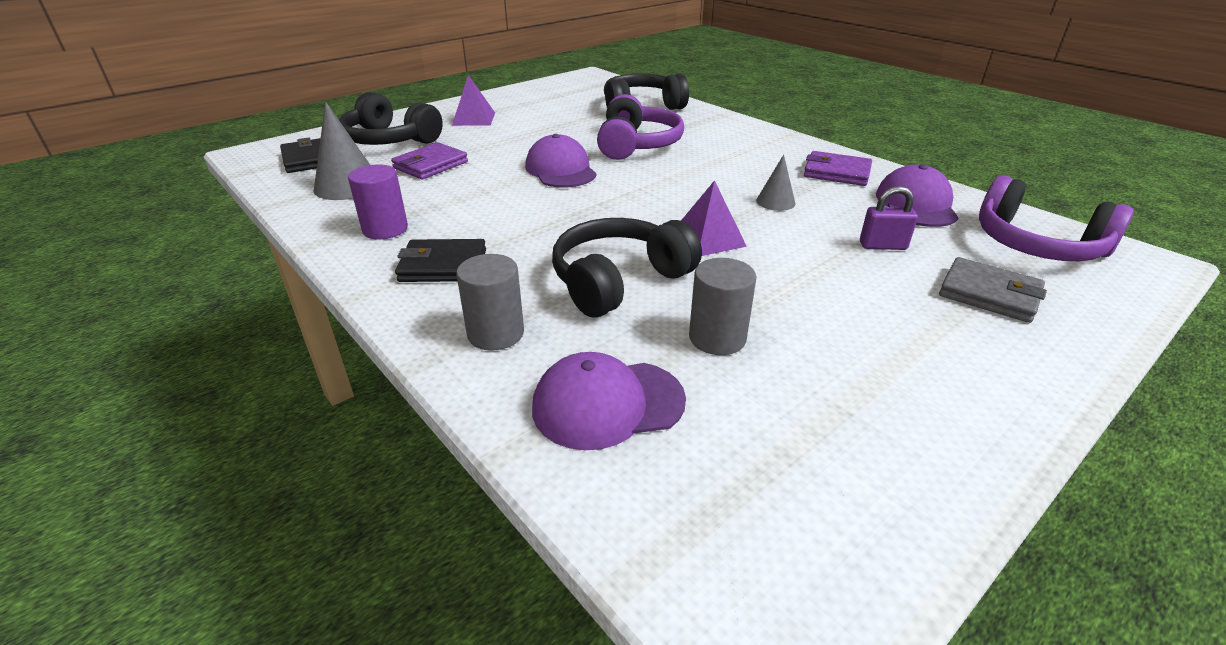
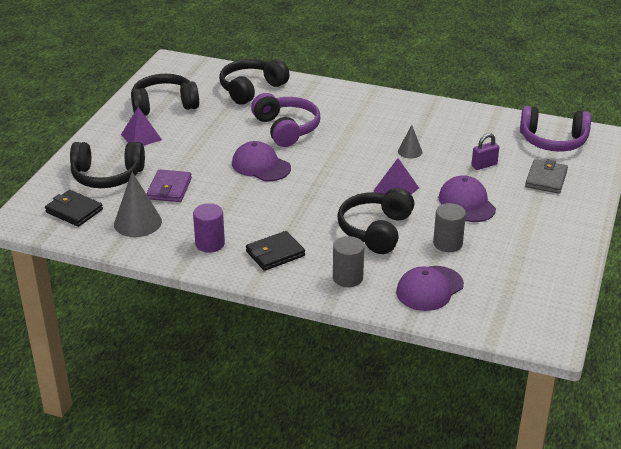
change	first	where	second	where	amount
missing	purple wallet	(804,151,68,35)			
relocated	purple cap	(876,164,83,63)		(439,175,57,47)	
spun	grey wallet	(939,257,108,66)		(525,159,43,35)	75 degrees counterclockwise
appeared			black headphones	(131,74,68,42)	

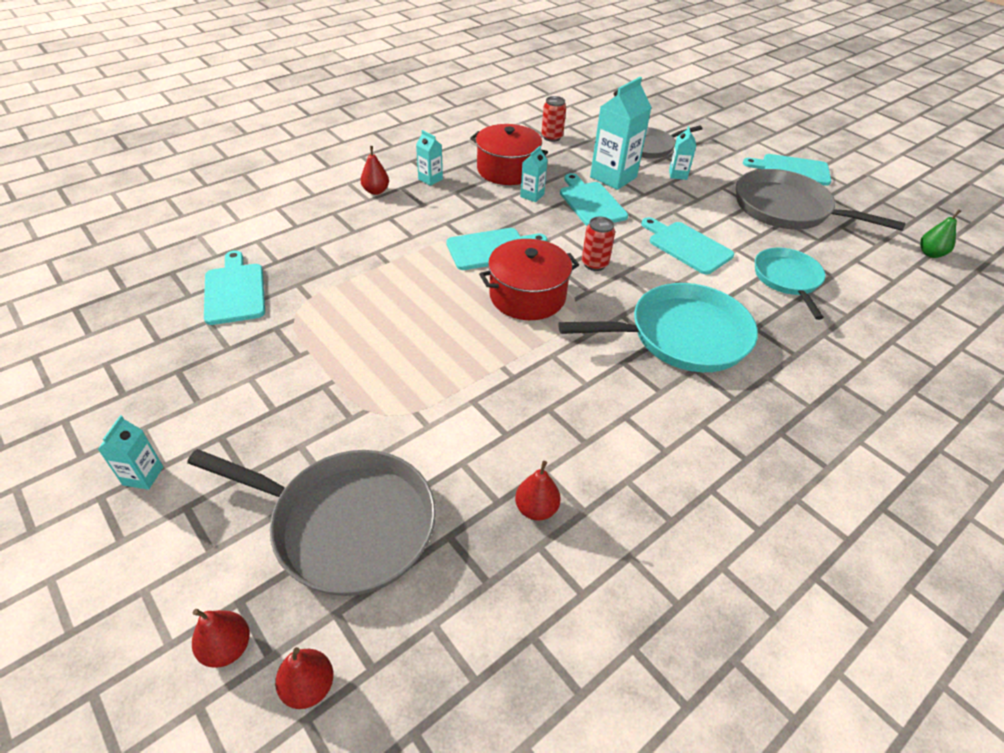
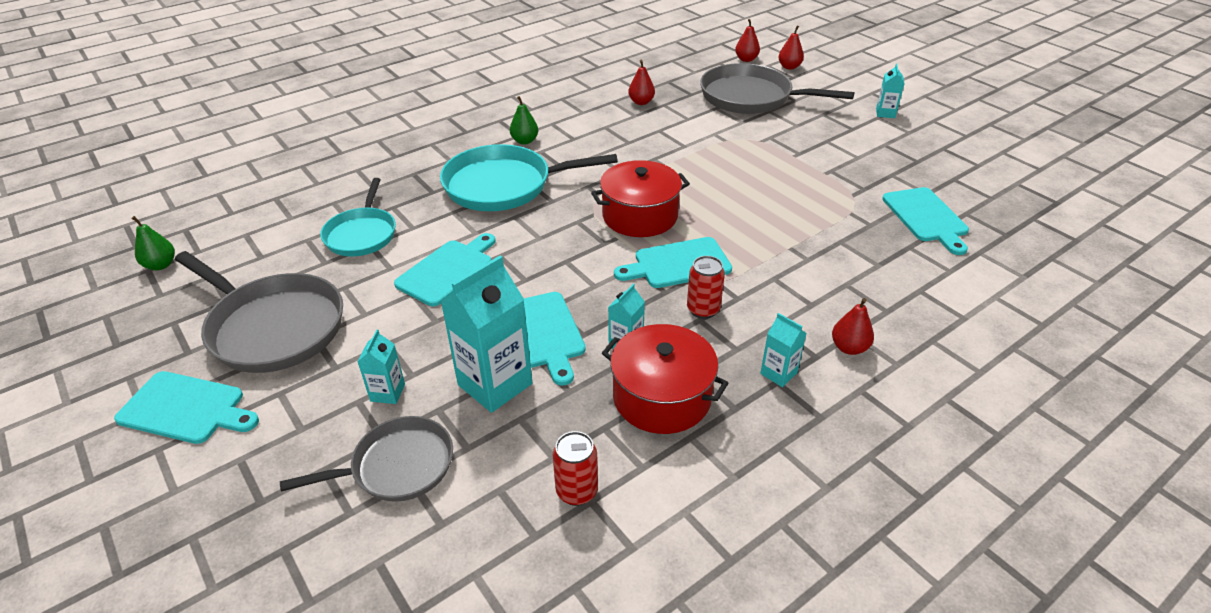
change	first	where	second	where	amount
relocated	red can	(582,217,33,54)		(687,256,38,63)	
spun	turquoise cutting board	(641,217,93,58)		(394,233,102,73)	105 degrees counterclockwise
appeared			green pear	(510,96,28,48)	

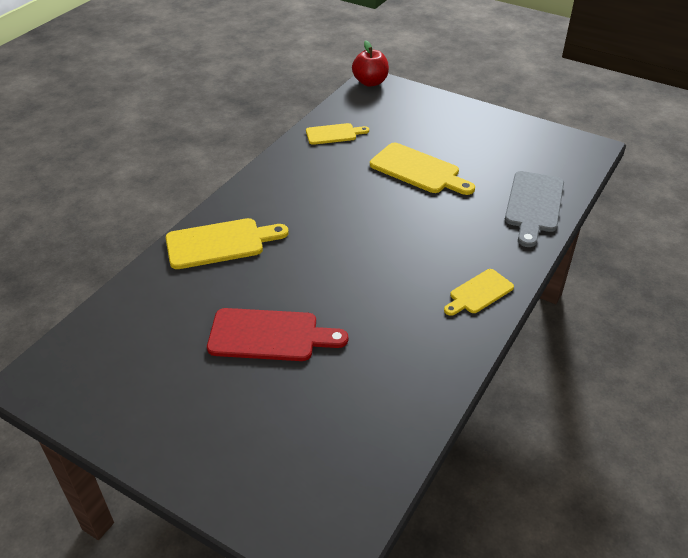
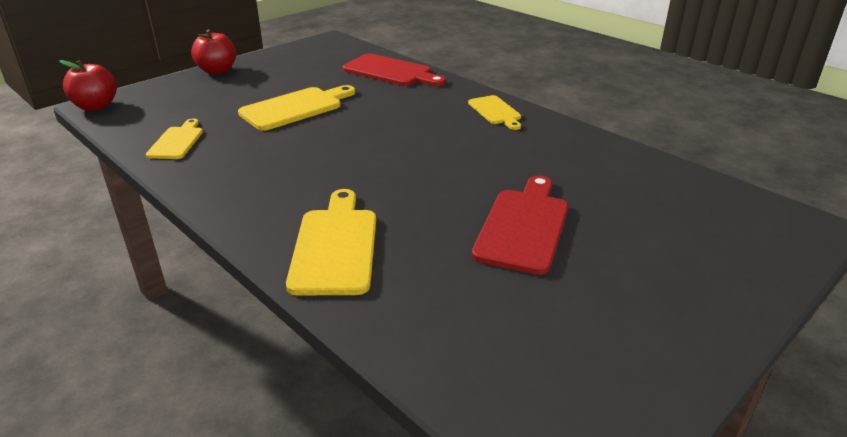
change	first	where	second	where	amount
colour	grey cutting board	(505,171,59,76)	red cutting board	(343,54,103,32)	
appeared			red apple	(191,29,45,46)	

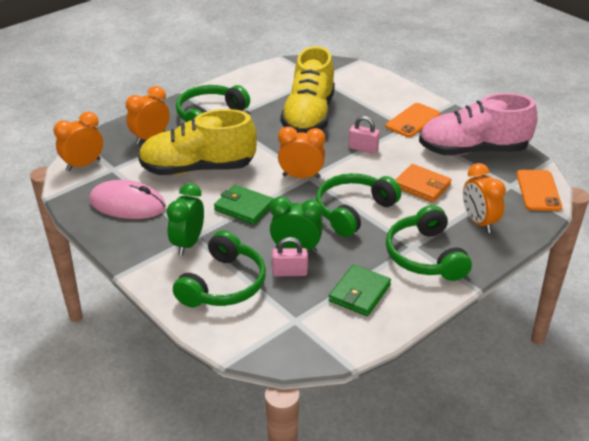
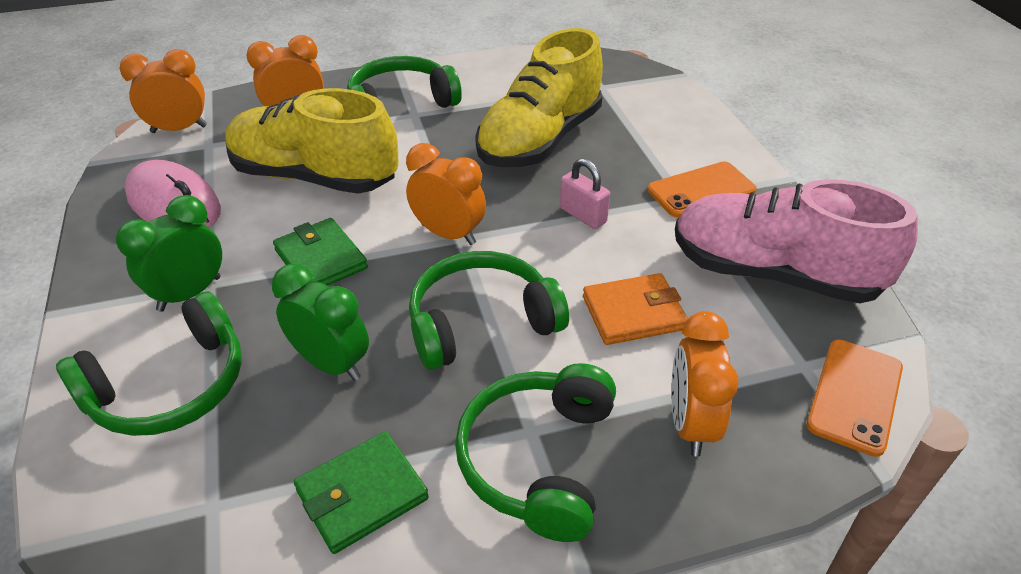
change	first	where	second	where	amount
spun	orange wallet	(395,164,57,39)		(583,273,105,72)	75 degrees counterclockwise
missing	pink padlock	(272,237,36,40)			

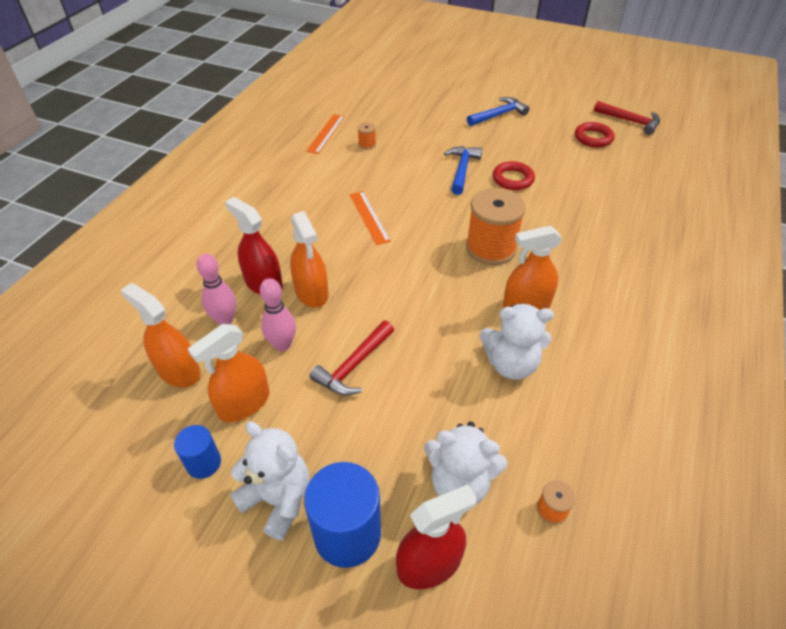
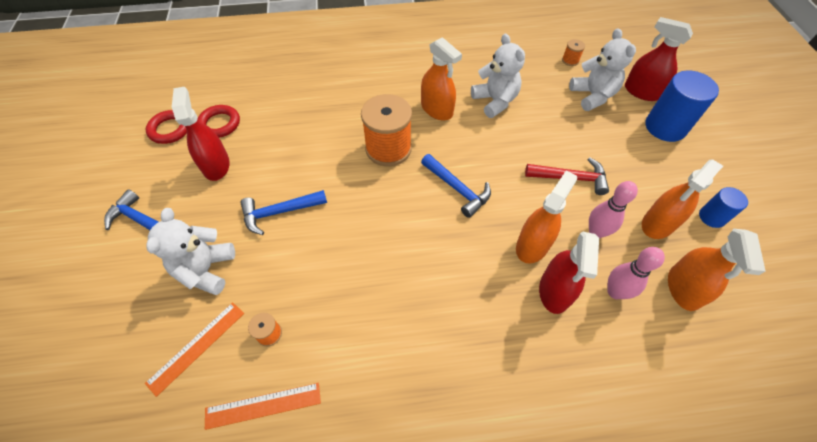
change	first	where	second	where	amount
missing	red hammer	(594,101,66,34)			
relocated	red ring	(493,161,42,29)		(197,105,43,33)	
relocated	orange ruler	(350,191,41,54)		(145,302,99,95)	
spun	orange spray bottle	(188,324,81,98)		(642,159,81,80)	120 degrees clockwise
relocated	white teddy bear	(230,422,79,119)		(146,208,89,87)	
appeared			red spray bottle	(172,87,58,94)	
appeared			blue hammer	(421,154,70,64)	

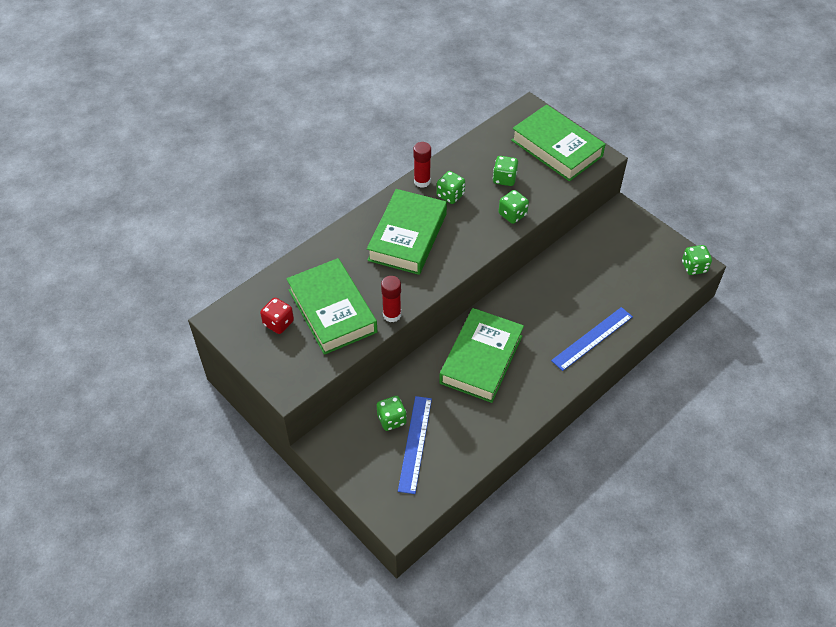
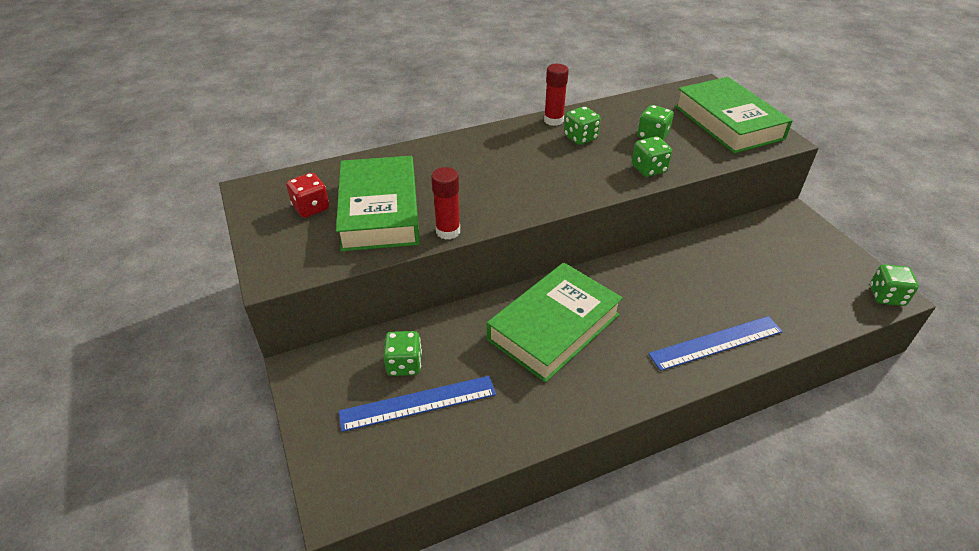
change	first	where	second	where	amount
missing	green book	(367,189,80,86)			
spun	blue ruler	(398,396,34,98)		(339,376,157,56)	45 degrees clockwise

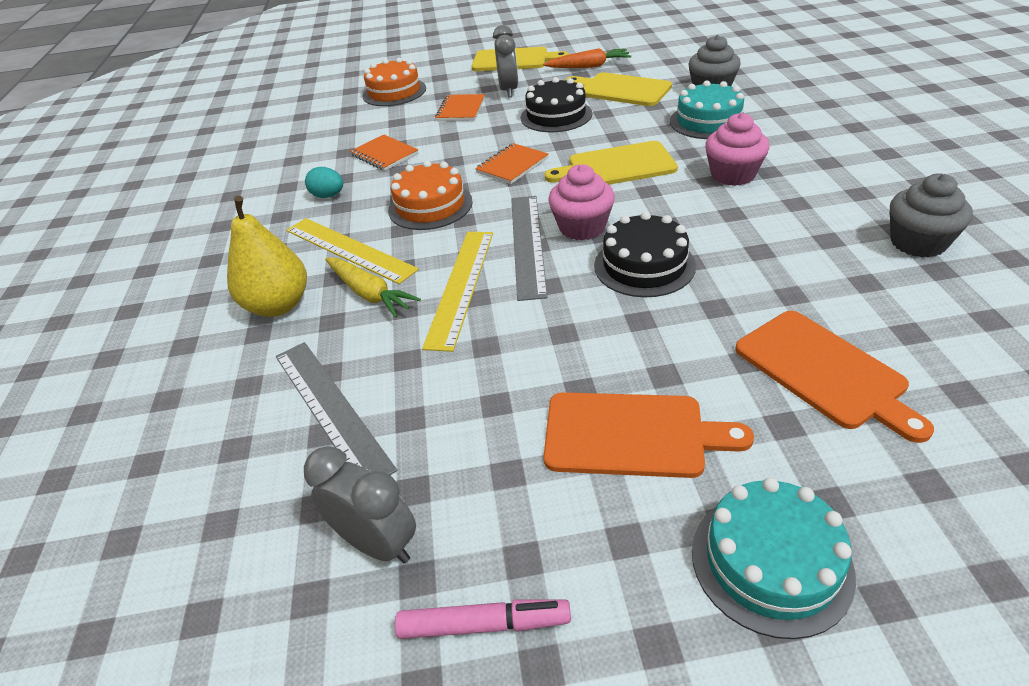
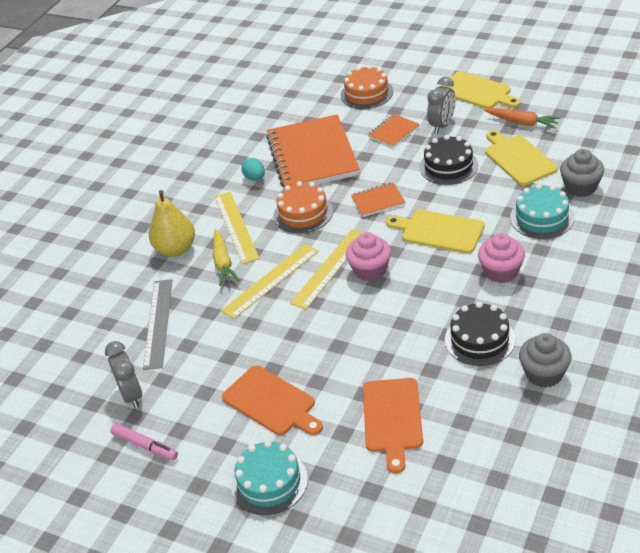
change	first	where	second	where	amount
size	orange notebook	(350,135,68,36)		(266,114,94,73)	x2.28
colour	grey ruler	(511,196,37,105)	yellow ruler	(290,229,74,81)	
relocated	black cake	(594,212,102,85)		(445,302,71,64)	

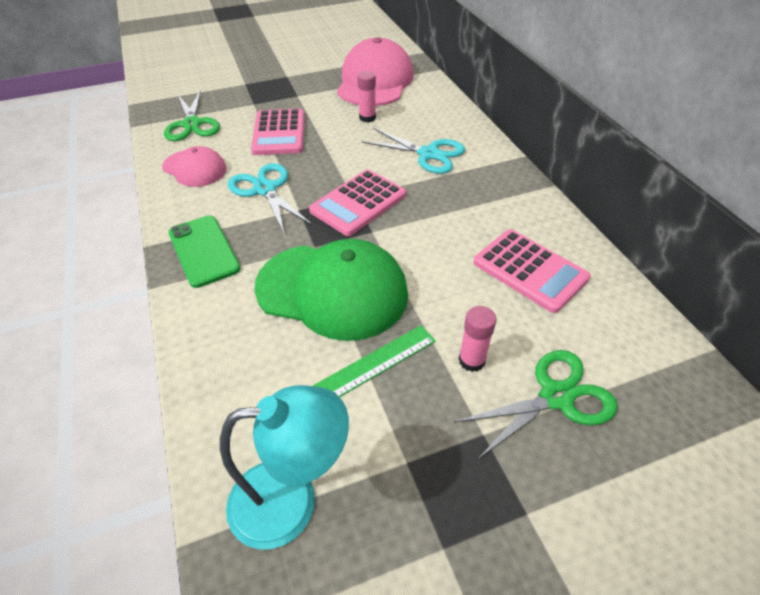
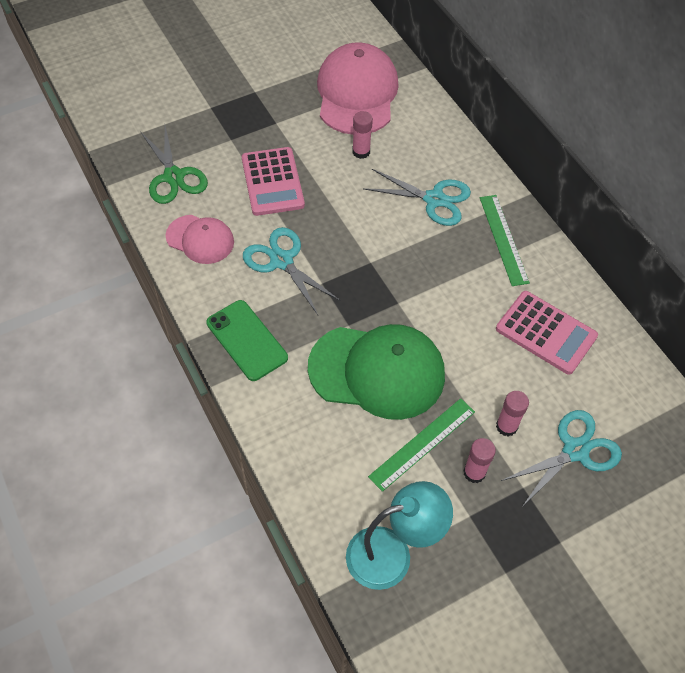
change	first	where	second	where	amount
missing	pink calculator	(309,169,97,67)			
colour	green scissors	(454,350,164,110)	turquoise scissors	(501,410,121,97)	
appeared			green ruler	(480,195,50,91)	
appeared			pink glue stick	(463,438,33,45)	

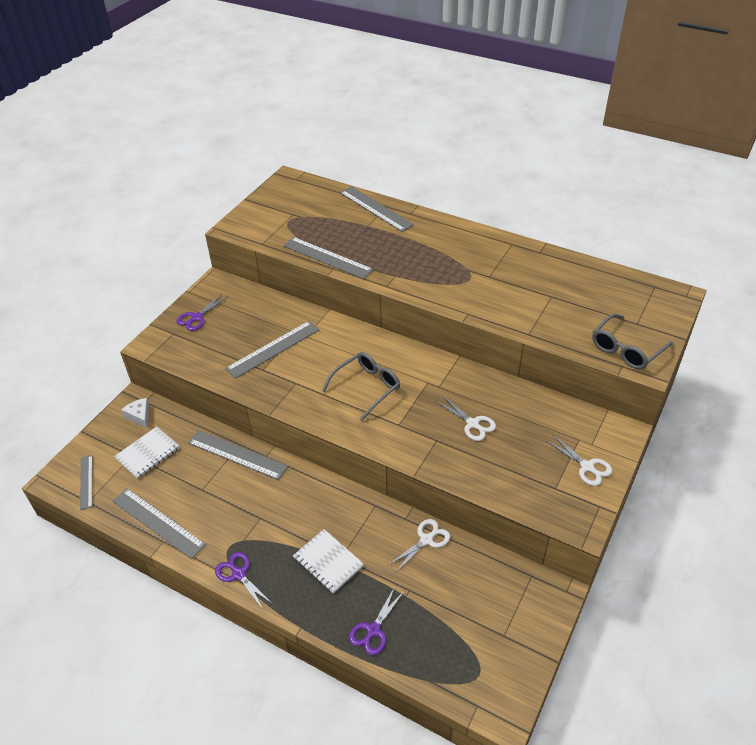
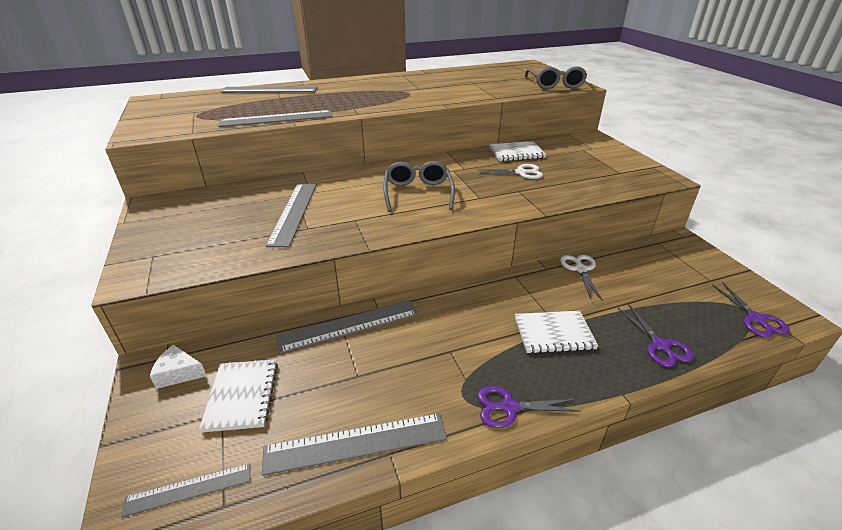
change	first	where	second	where	amount
relocated	purple scissors	(177,294,50,37)		(712,282,78,56)	
missing	white scissors	(547,435,65,51)			
spun	grey ruler	(80,455,12,55)		(121,463,129,54)	45 degrees counterclockwise
appeared			white notebook	(489,141,58,20)	

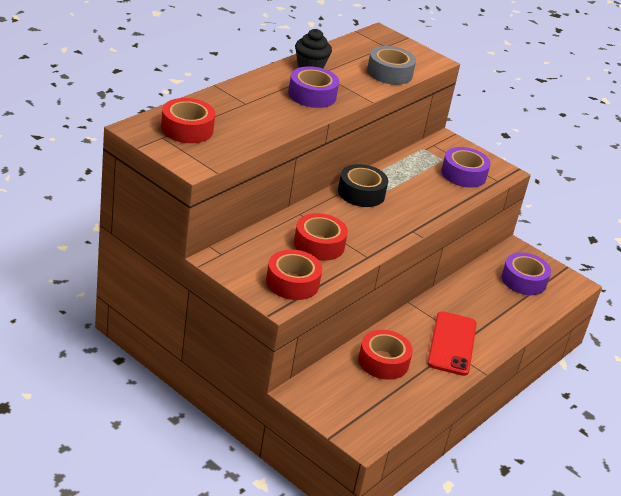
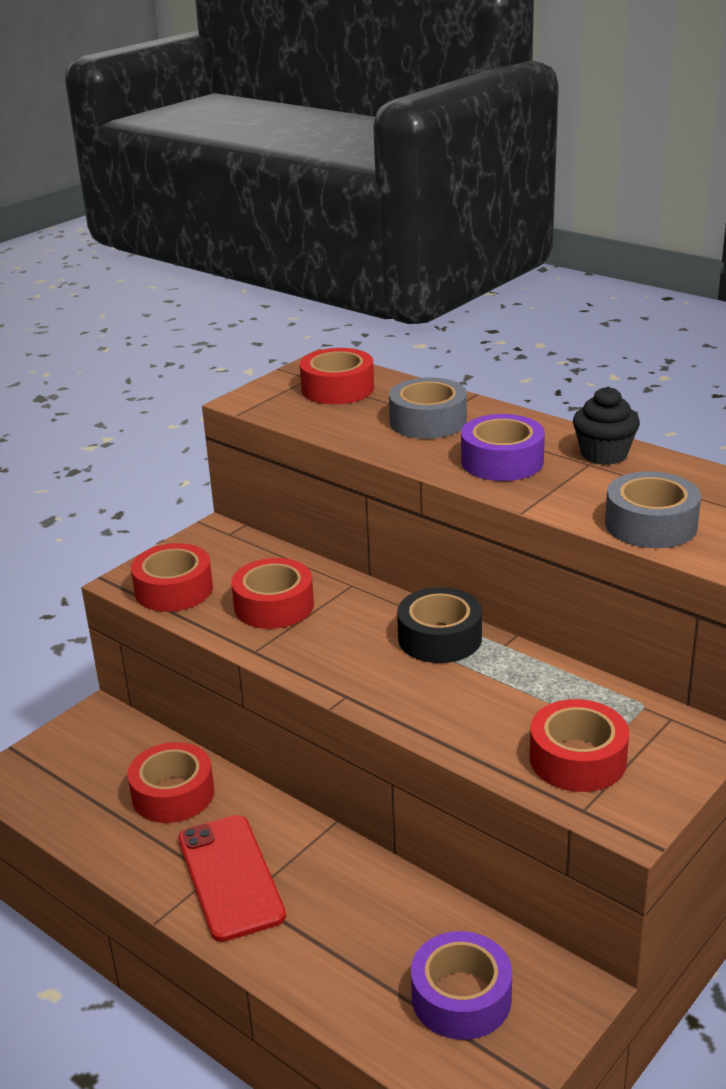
change	first	where	second	where	amount
colour	purple tape	(441,147,49,41)	red tape	(530,699,99,93)	
spun	red phone	(427,311,50,65)		(178,815,108,127)	60 degrees clockwise
appeared			grey tape	(389,377,78,62)	

